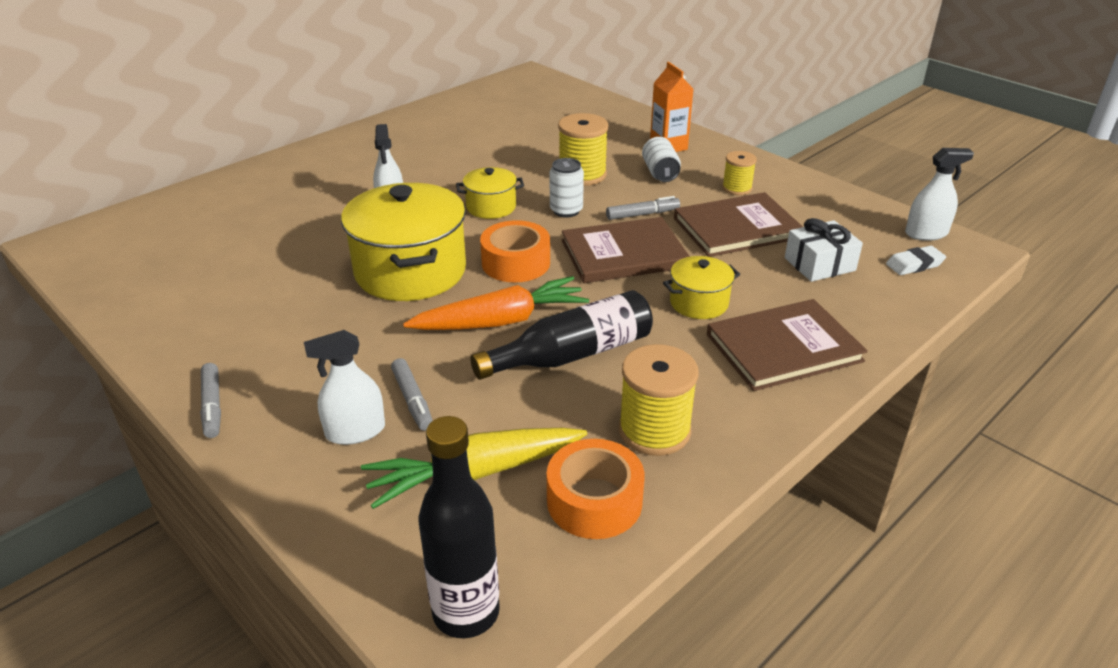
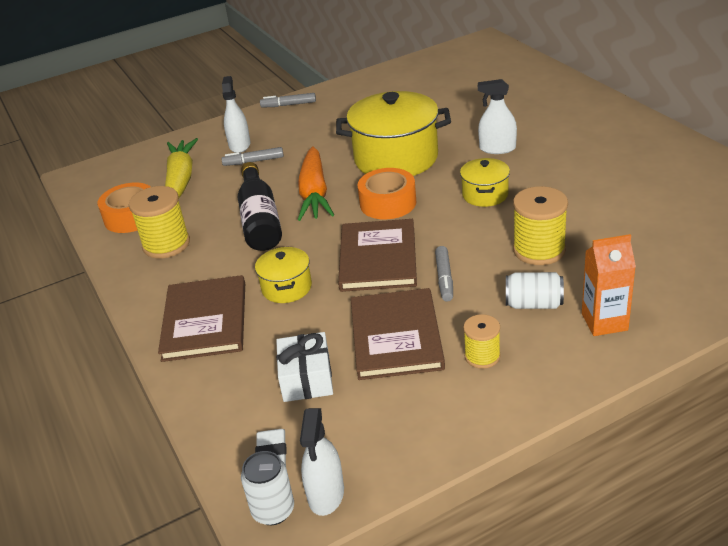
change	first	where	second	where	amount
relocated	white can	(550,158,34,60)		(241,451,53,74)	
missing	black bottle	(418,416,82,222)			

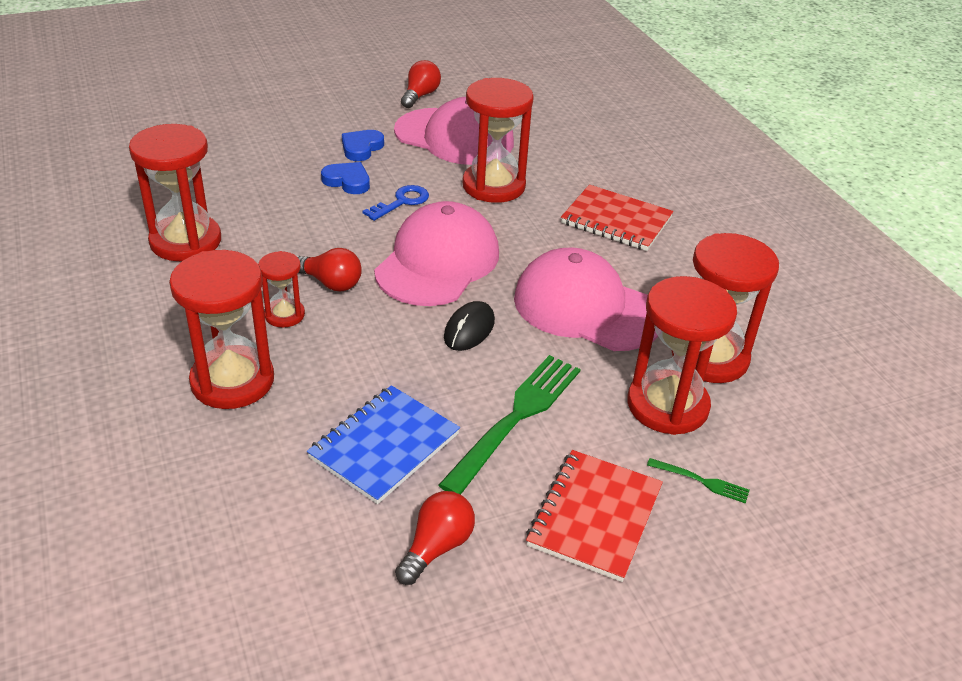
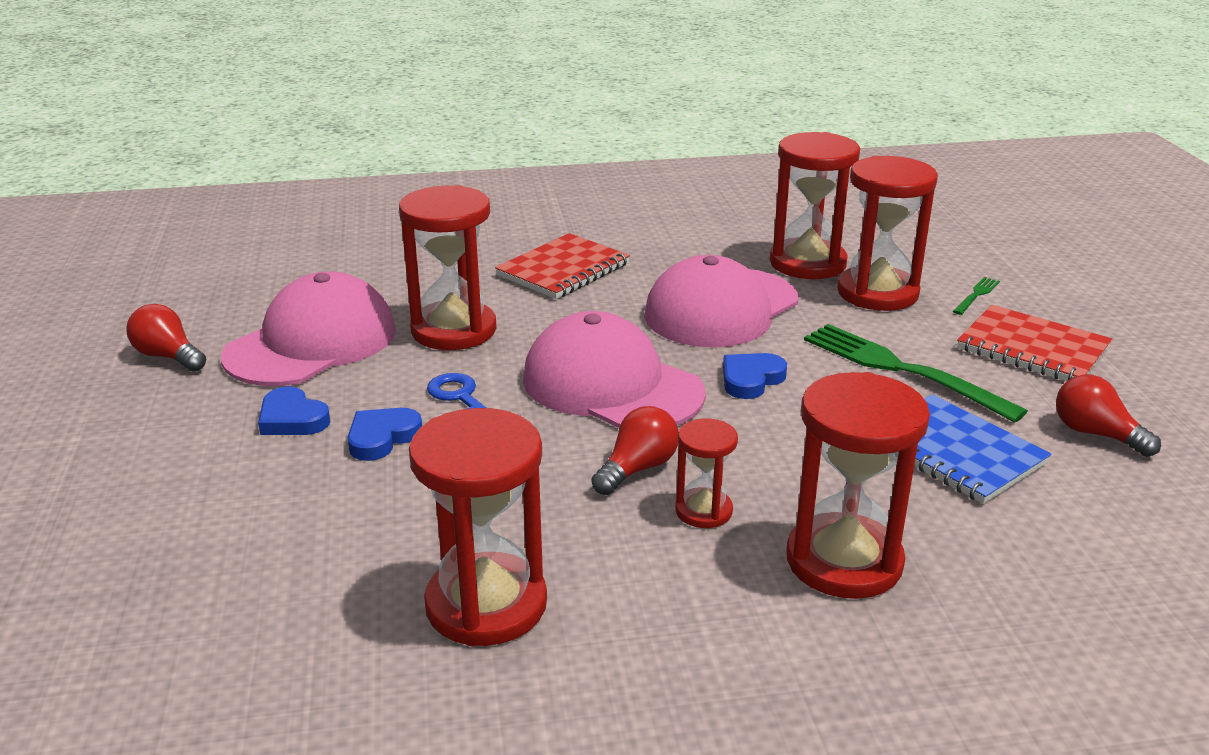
change	first	where	second	where	amount
exchanged	black mouse	(444,301,51,50)	blue heart	(723,353,64,46)	

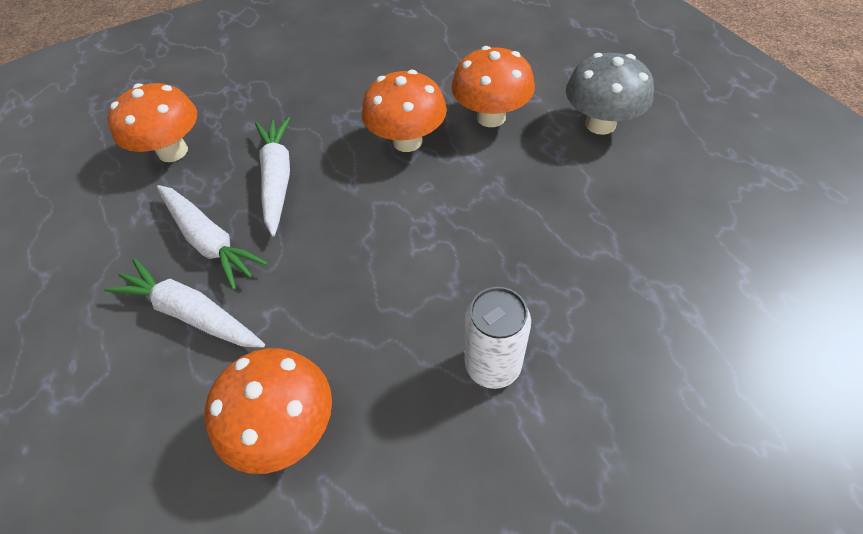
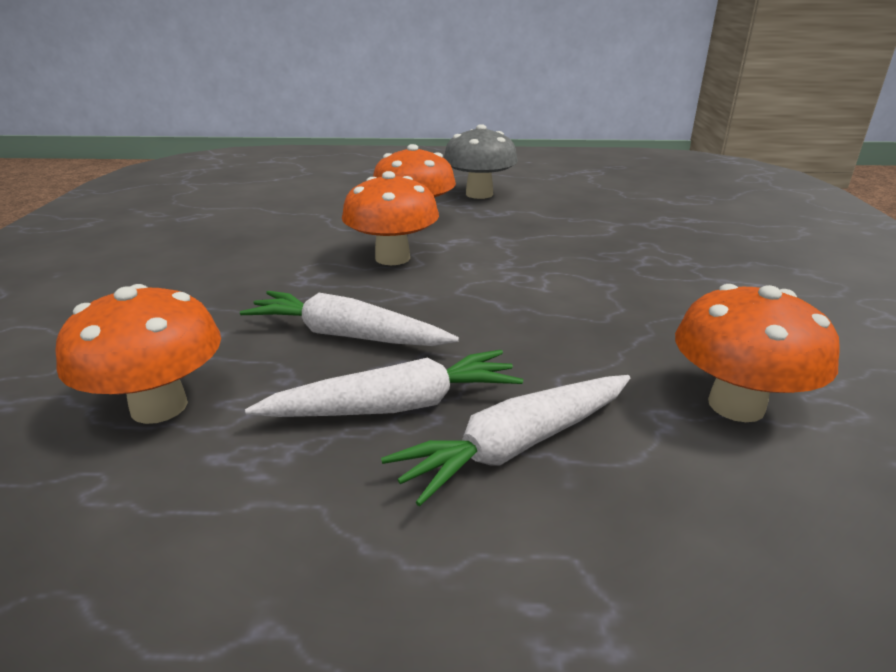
change	first	where	second	where	amount
missing	white can	(465,287,66,102)			

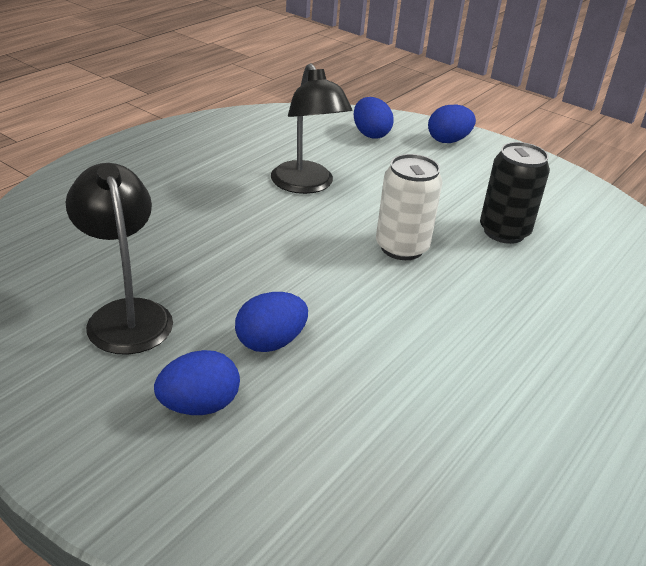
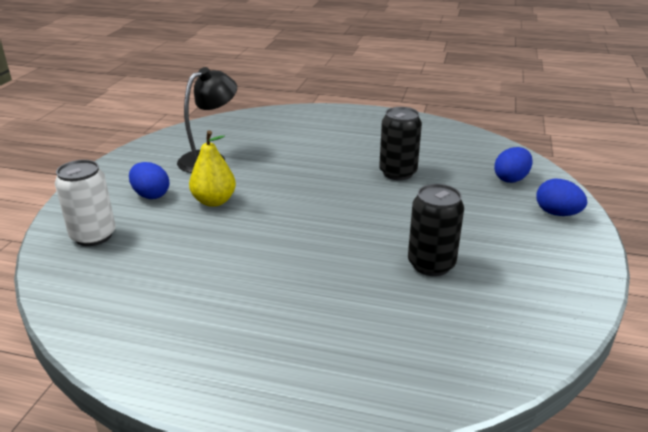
change	first	where	second	where	amount
exchanged	black lamp	(271,63,81,131)	black can	(379,107,43,73)	
relocated	white can	(376,154,67,106)		(55,160,61,86)	
exchanged	blue egg	(235,292,73,60)	yellow pear	(189,130,47,77)	

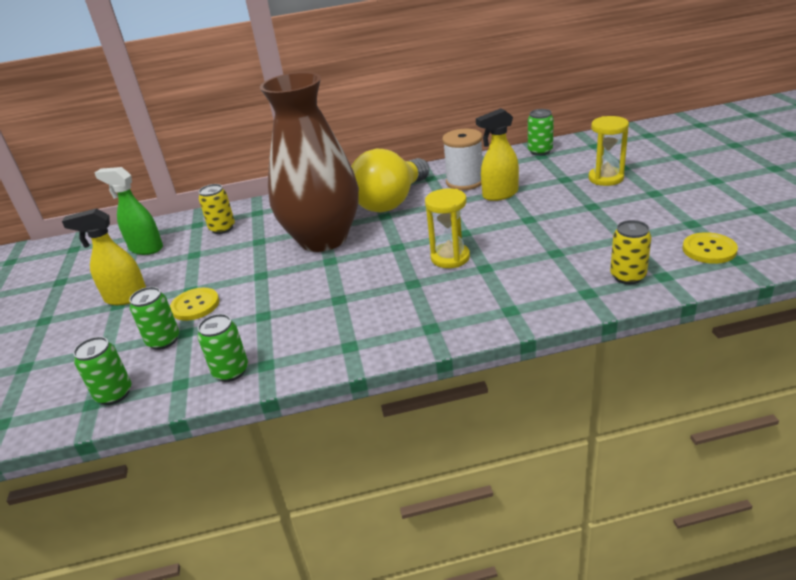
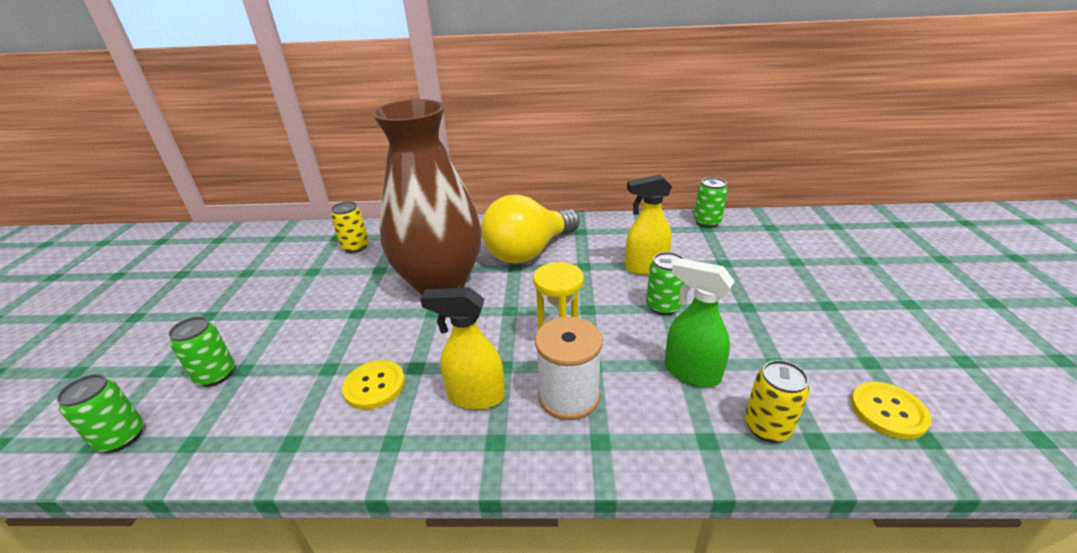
change	first	where	second	where	amount
missing	yellow hourglass	(589,116,40,70)			
relocated	white spool	(442,129,41,61)		(535,317,68,103)	
relocated	green spray bottle	(94,167,69,88)		(665,258,70,129)	
relocated	yellow spray bottle	(62,208,84,97)		(420,287,85,123)	
relocated	yellow button	(170,288,49,33)		(342,360,63,50)	
relocated	green can	(198,314,50,68)		(646,252,39,63)	

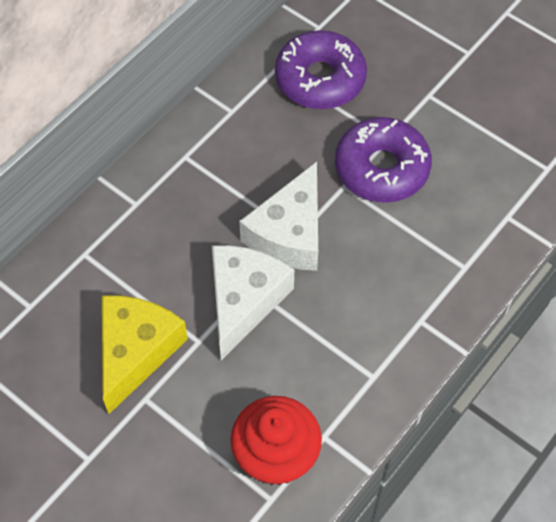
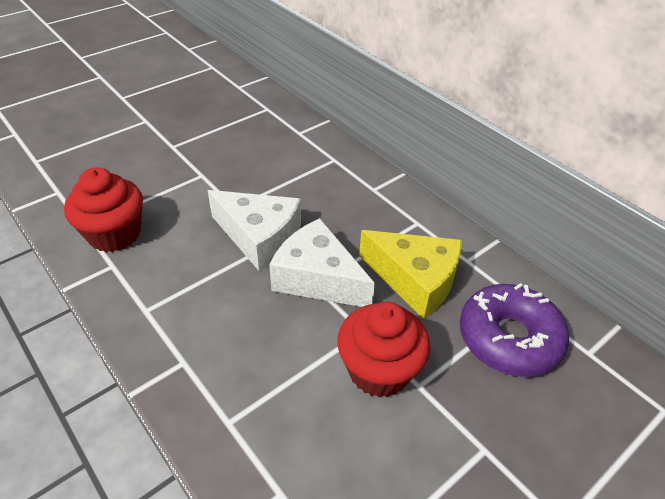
change	first	where	second	where	amount
exchanged	purple donut	(335,117,97,86)	red cupcake	(337,302,93,96)	
relocated	yellow cheese	(102,295,86,119)		(359,230,103,89)	

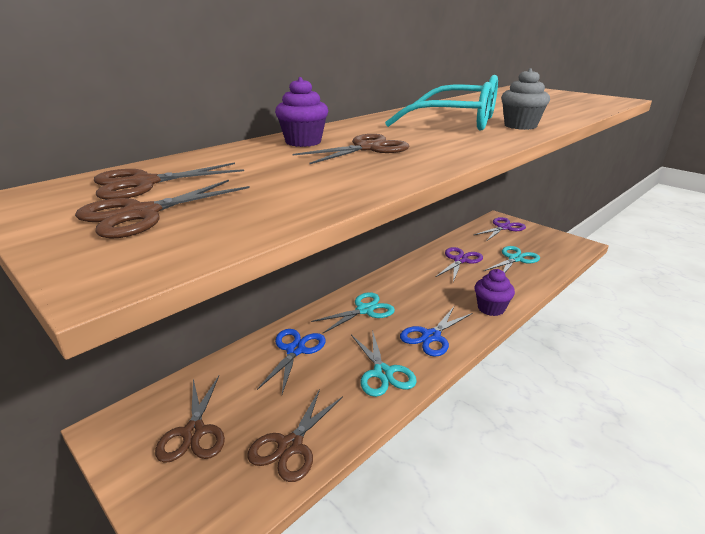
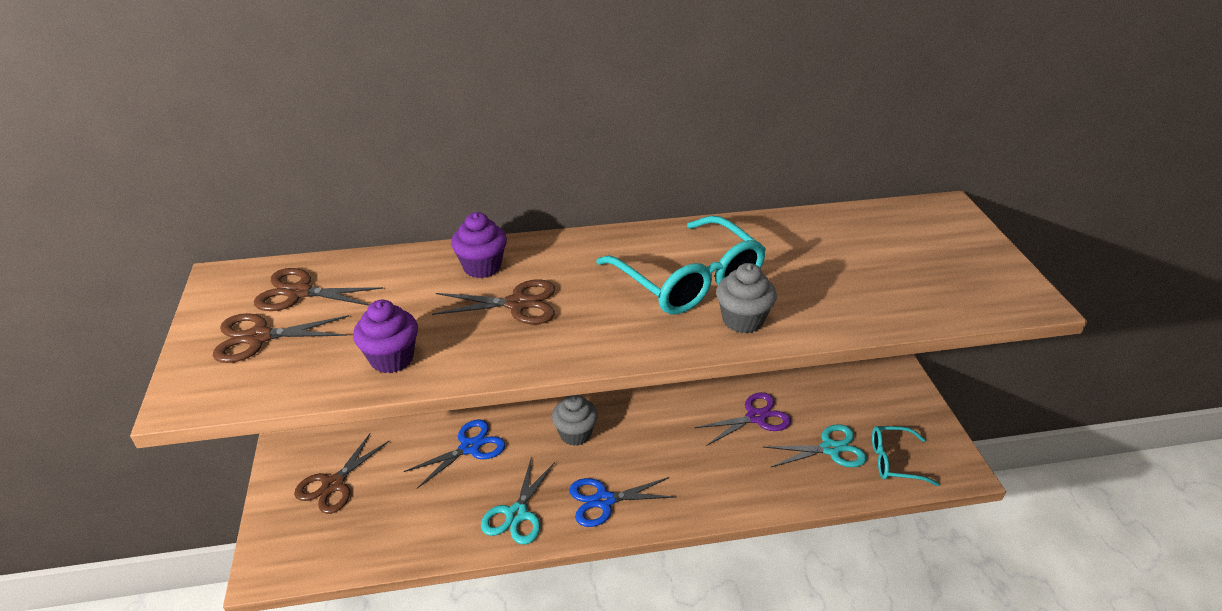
change	first	where	second	where	amount
missing	purple scissors	(474,217,52,24)			
relocated	purple cupcake	(475,269,40,47)		(353,300,65,73)	
exchanged	turquoise scissors	(311,292,84,42)	grey cupcake	(552,395,46,51)	
missing	brown scissors	(247,389,96,93)			
appeared			turquoise glasses	(872,426,68,60)	

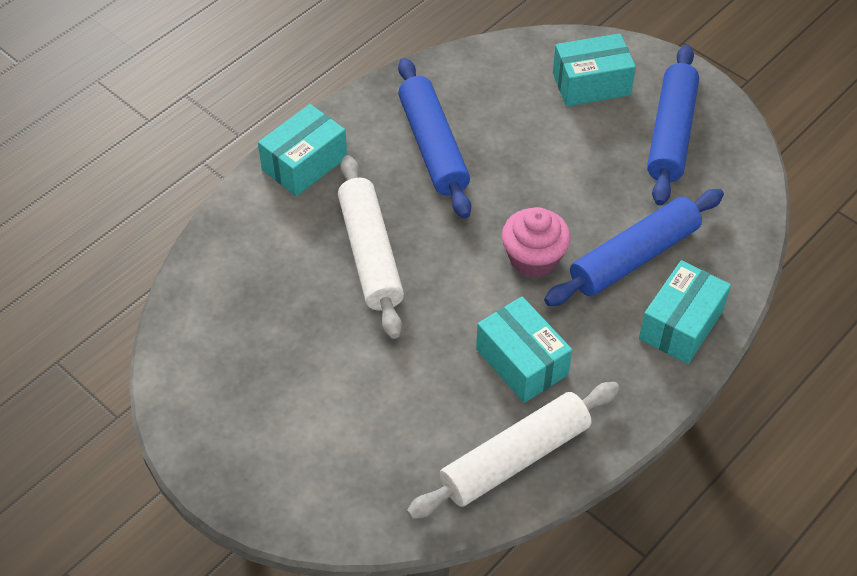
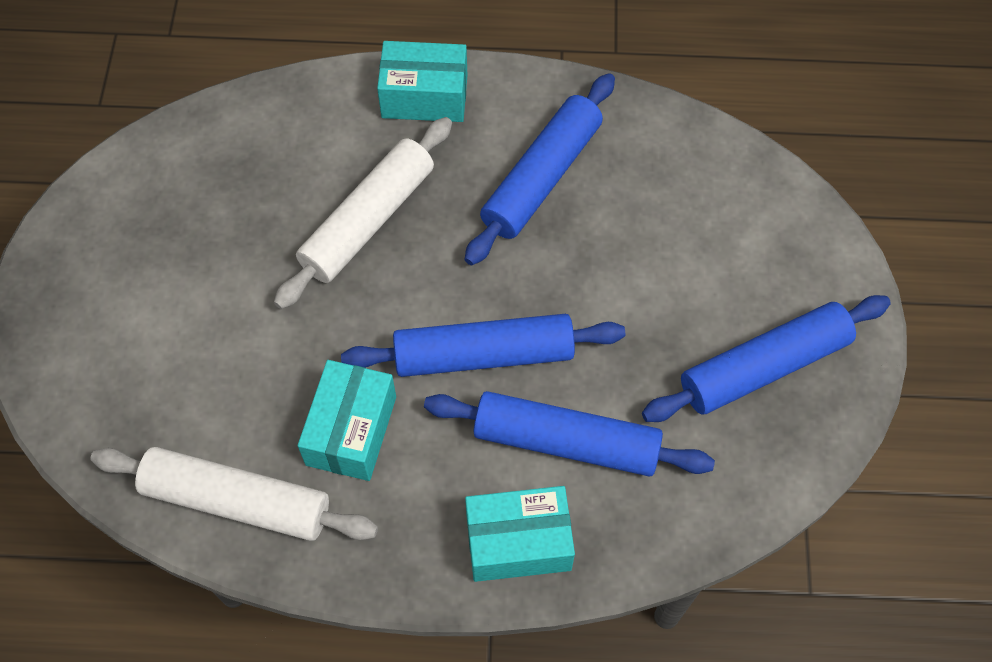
change	first	where	second	where	amount
missing	turquoise box	(553,33,83,73)			
exchanged	pink cupcake	(502,207,69,70)	blue rolling pin	(341,314,284,63)	

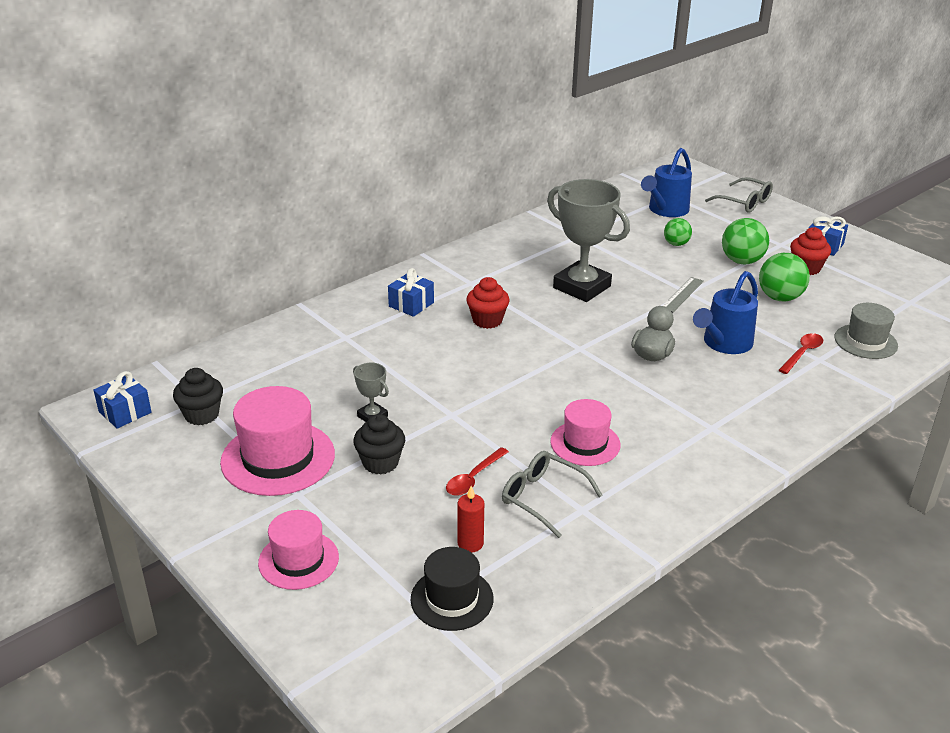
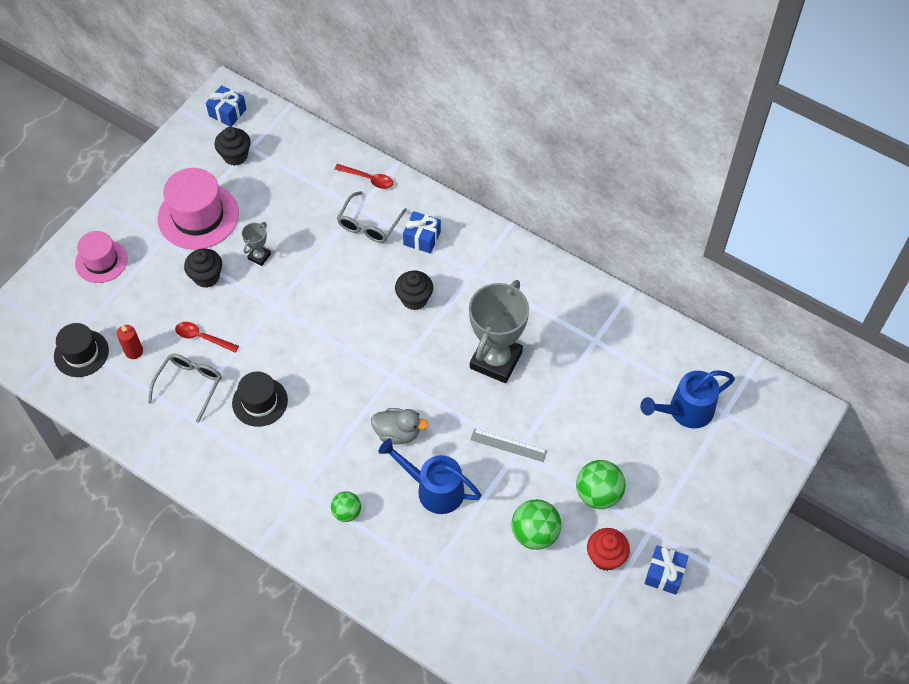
change	first	where	second	where	amount
spun	blue watering can	(641,148,51,69)		(640,370,95,58)	45 degrees counterclockwise
relocated	grey glasses	(705,177,68,36)		(337,191,70,52)	
relocated	green ball	(664,218,28,28)		(331,491,30,31)	
colour	red cupcake	(466,277,43,52)	black cupcake	(395,271,38,39)	
missing	grey hat	(835,303,63,56)			
relocated	red spoon	(779,333,44,41)		(334,164,59,25)	
colour	pink hat	(550,399,70,67)	black hat	(232,371,56,56)	

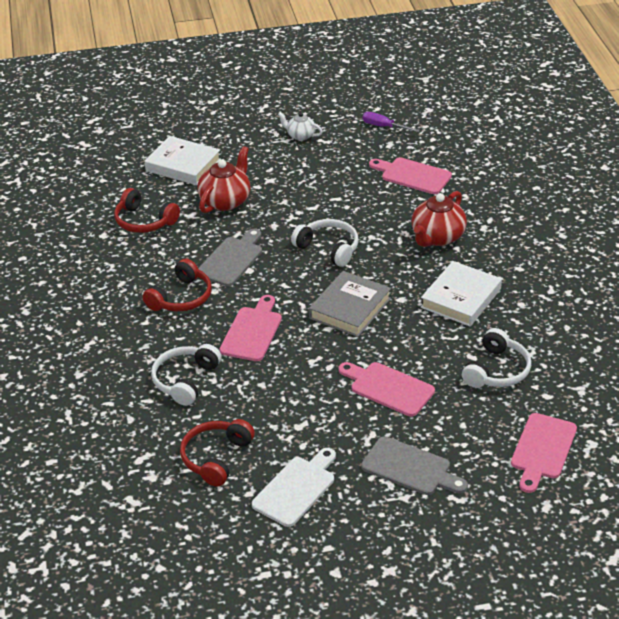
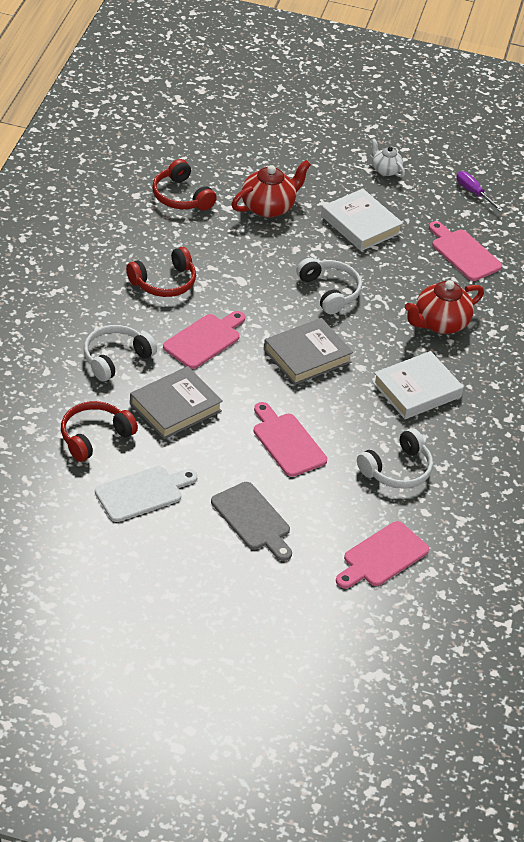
change	first	where	second	where	amount
relocated	white book	(144,136,77,49)		(321,189,82,62)	
missing	grey cutting board	(198,229,64,57)			
appeared			grey book	(130,366,93,73)	

